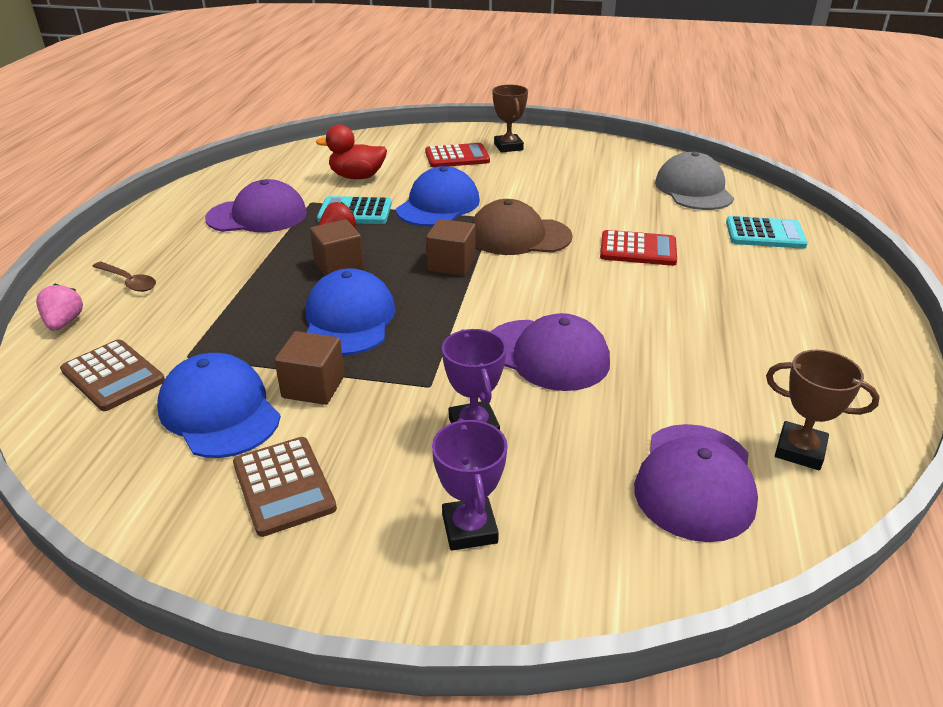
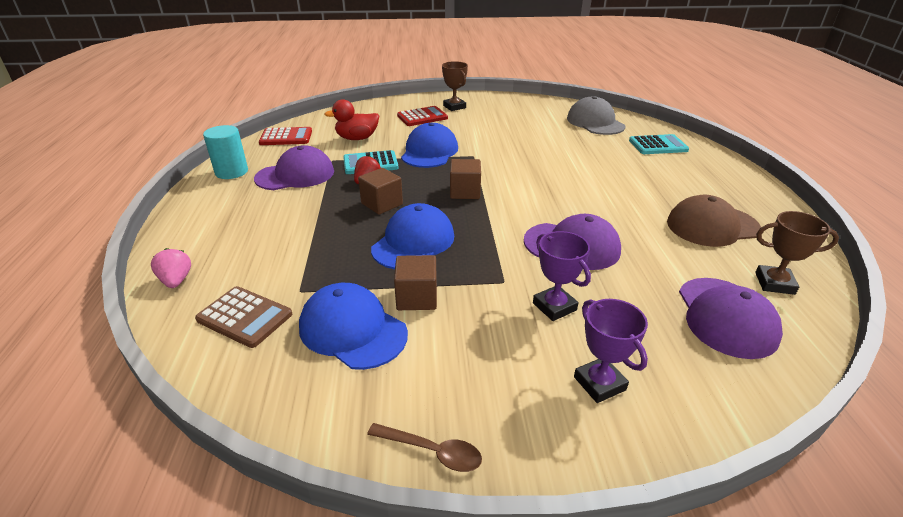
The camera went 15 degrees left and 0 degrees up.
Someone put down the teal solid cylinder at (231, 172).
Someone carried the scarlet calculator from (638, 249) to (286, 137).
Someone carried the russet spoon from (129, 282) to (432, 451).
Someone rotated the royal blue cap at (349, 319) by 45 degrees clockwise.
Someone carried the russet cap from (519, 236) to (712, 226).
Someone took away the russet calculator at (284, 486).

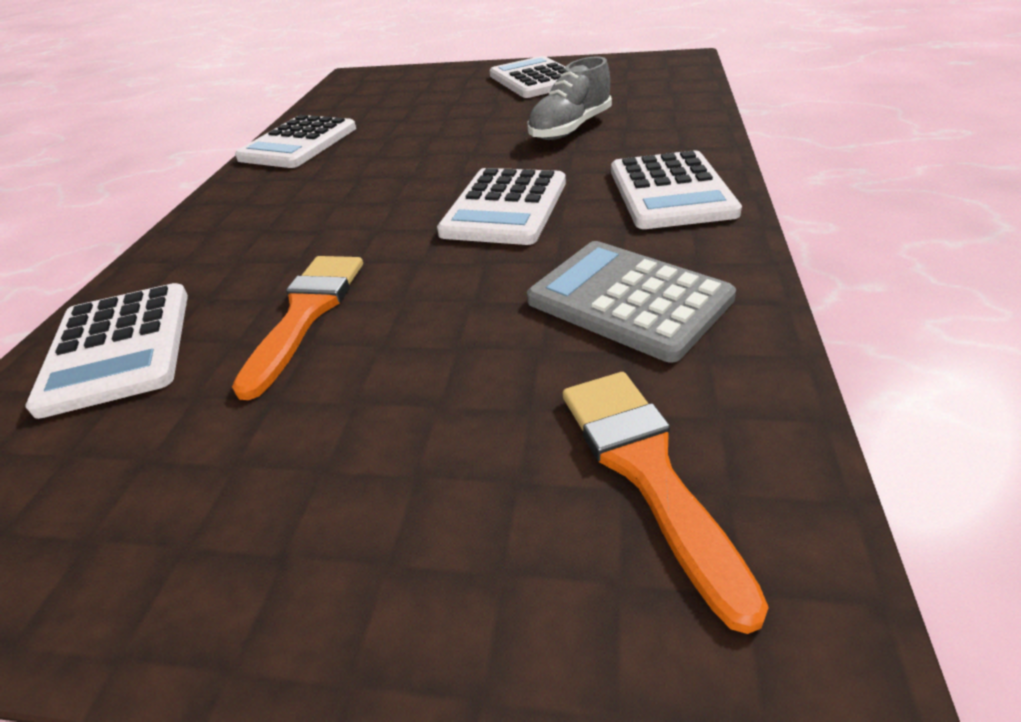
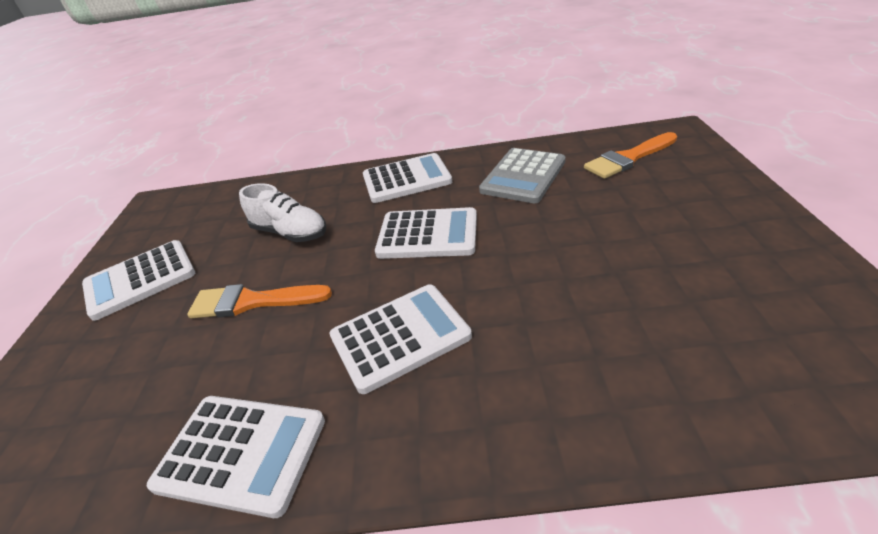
The camera went 100 degrees left and 0 degrees up.
Someone carried the orange brush from (306, 313) to (252, 301).
Someone repainted the ash-grey sneaker at (570, 129), which became the snow-white sneaker at (290, 233).
Someone carried the snow-white calculator from (118, 348) to (400, 336).

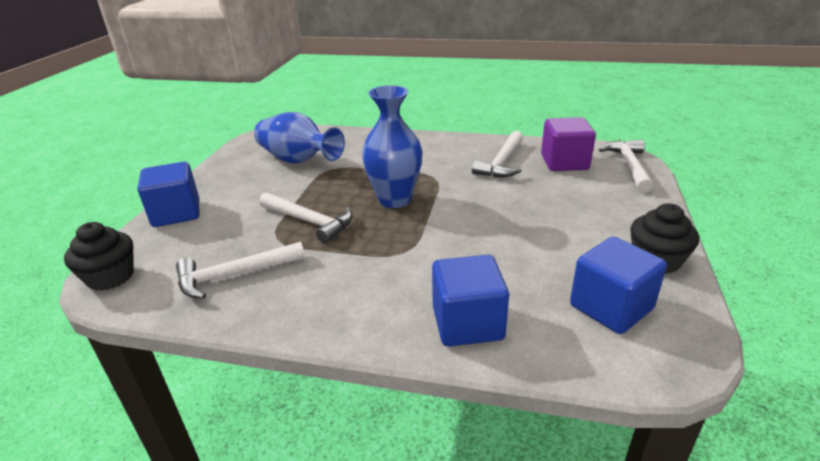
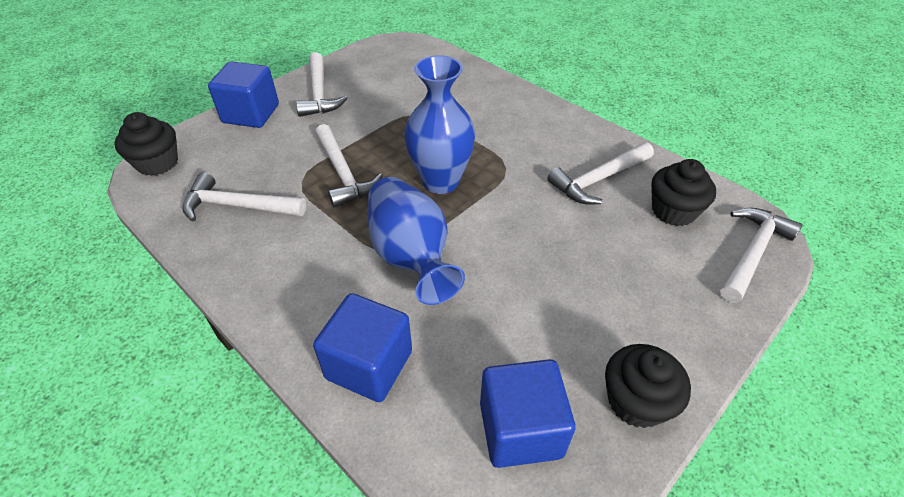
The camera went 30 degrees right and 15 degrees up.
Someone put down the snow-white claw hammer at (319, 93).
Someone carried the royal blue flower vase from (298, 160) to (411, 256).
Someone swapped the violet solid cube at (564, 162) for the ebony fairy cake at (673, 211).

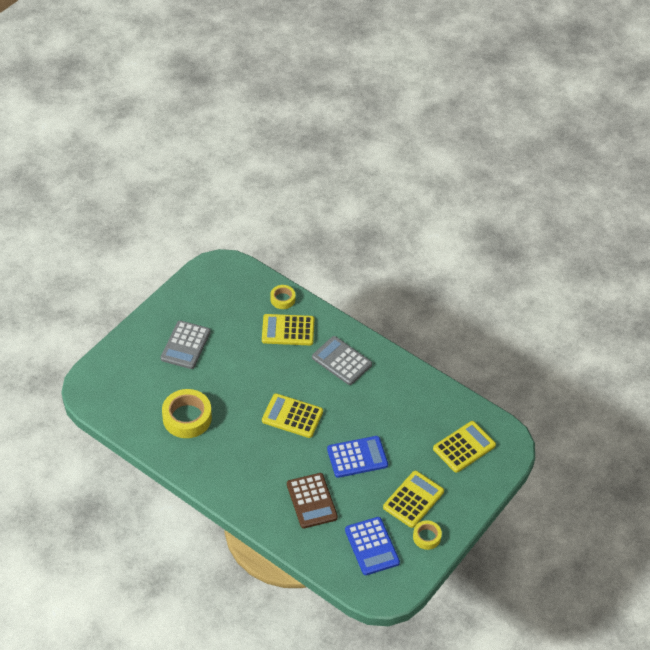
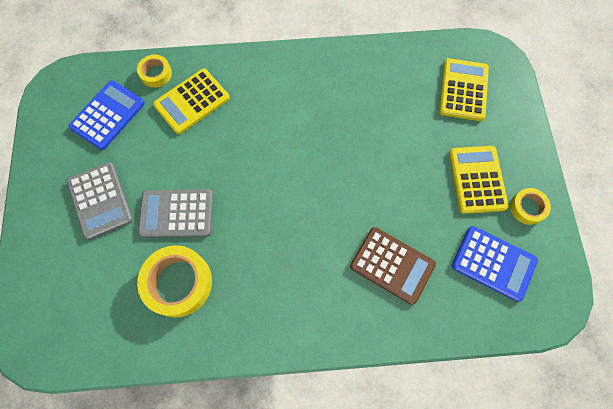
The camera went 40 degrees left and 20 degrees up.
Someone carried the royal blue calculator from (357, 457) to (108, 115).
Someone carried the ash-grey calculator from (341, 361) to (176, 213).
Someone took away the yellow calculator at (292, 416).

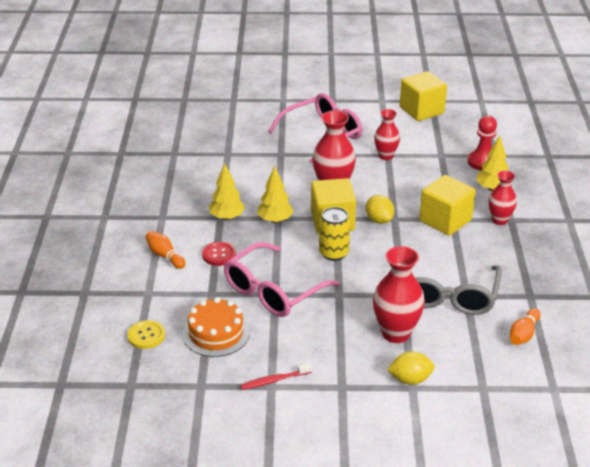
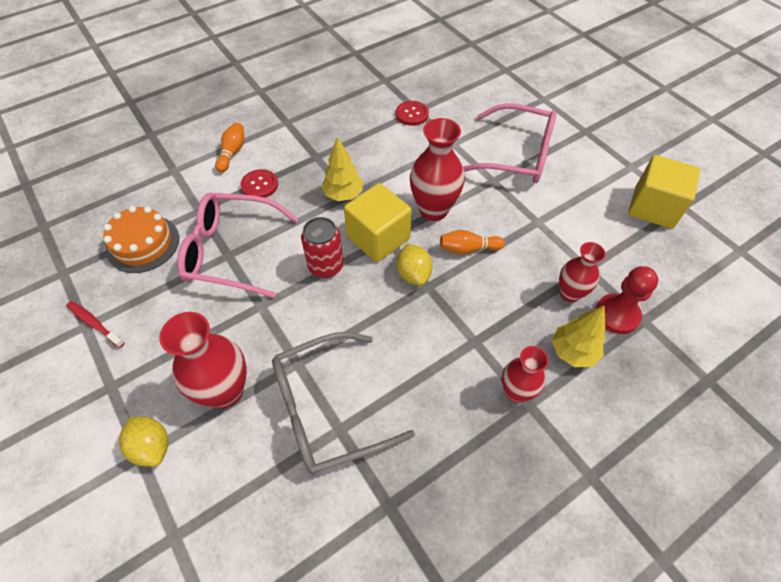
The camera went 55 degrees right and 20 degrees up.
Someone repainted the yellow soda can at (333, 253), which became the scarlet soda can at (326, 266).
Someone put down the scarlet shirt button at (412, 114).
Someone rotated the yellow toy lemon at (379, 220) by 45 degrees counterclockwise.
Someone carried the orange tenpin from (523, 334) to (468, 249).
Someone carried the scarlet flower vase from (385, 156) to (570, 293).
Someone took away the yellow shirt button at (146, 336).
Someone took away the yellow tree at (227, 217).
Someone took away the yellow solid cube at (445, 220).

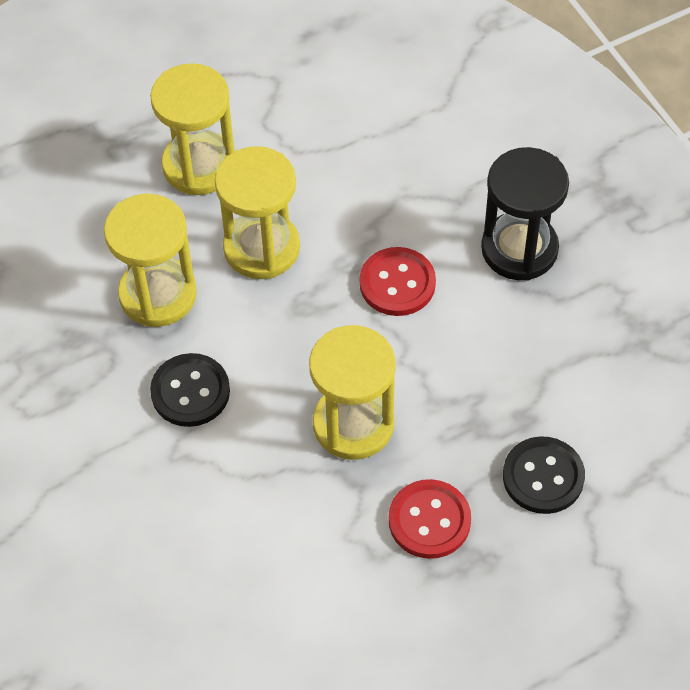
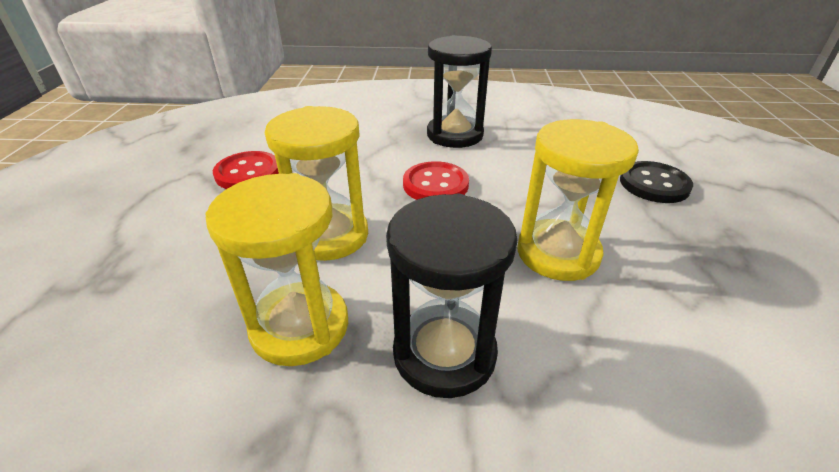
The camera went 60 degrees left and 20 degrees down.
Someone carried the scarlet shirt button from (429, 520) to (248, 173).
Someone swapped the ebony shirt button at (190, 392) for the ebony hourglass at (444, 353).
Someone took away the yellow hourglass at (199, 166).

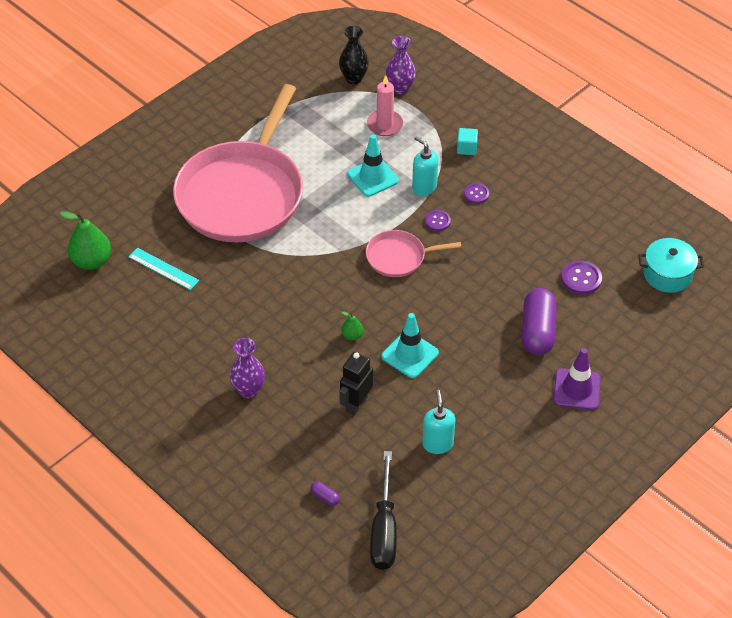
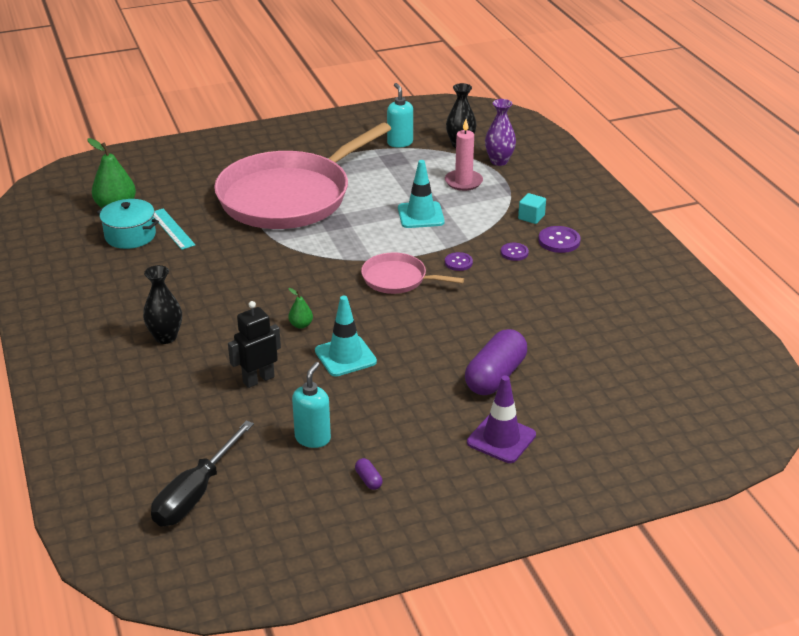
The camera went 25 degrees right and 15 degrees down.
Someone carried the teal pot from (667, 274) to (130, 235).
Someone repainted the violet flower vase at (248, 390), which became the ebony flower vase at (166, 337).
Someone carried the violet capsule from (325, 497) to (368, 480).
Someone carried the teal pump bottle from (424, 187) to (400, 143).
Someone carried the violet shirt button from (581, 279) to (559, 241).

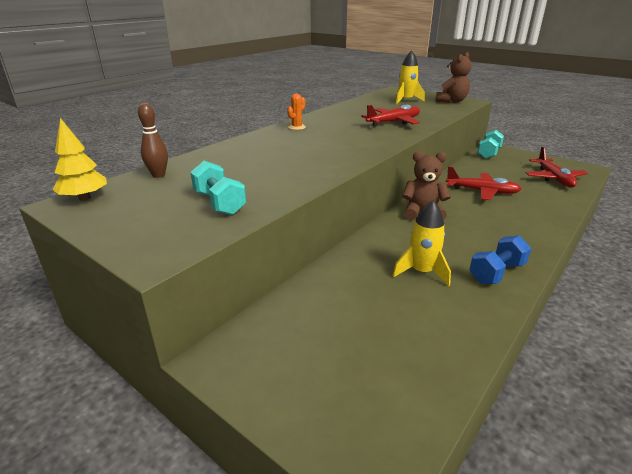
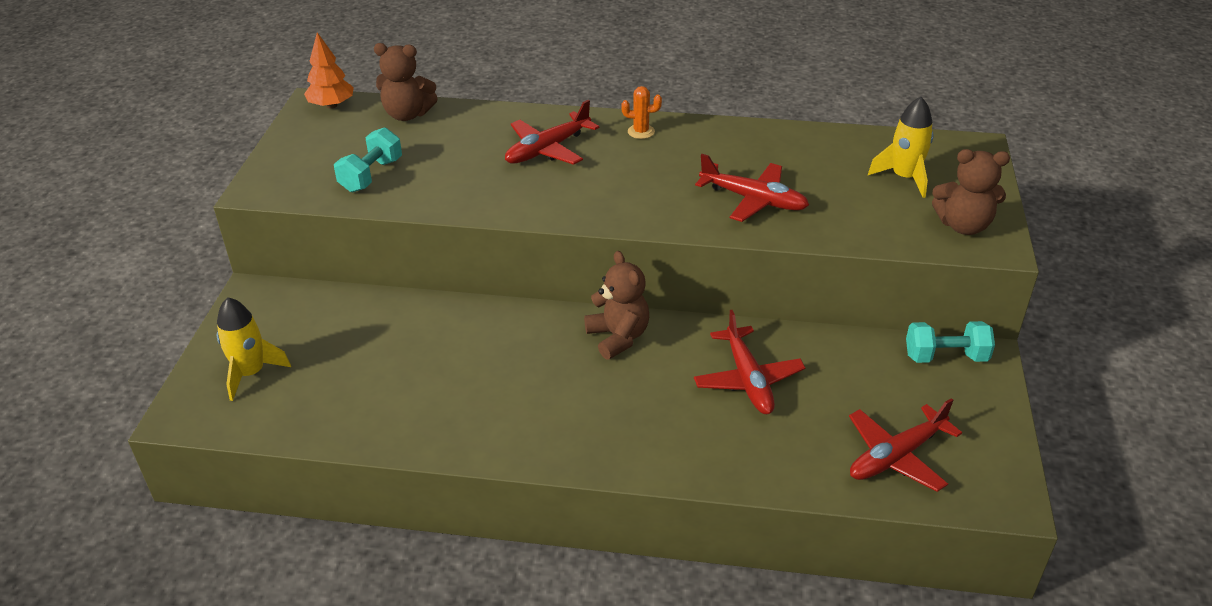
The camera went 60 degrees right and 10 degrees up.
Someone carried the yellow toy rocket from (421, 272) to (251, 373).
Someone repainted the yellow tree at (85, 198), which became the orange tree at (331, 105).
Someone swapped the russet tenpin at (158, 175) for the russet teddy bear at (407, 114).
Someone put down the scarlet toy plane at (548, 149).
Someone took away the royal blue dumbbell at (496, 273).

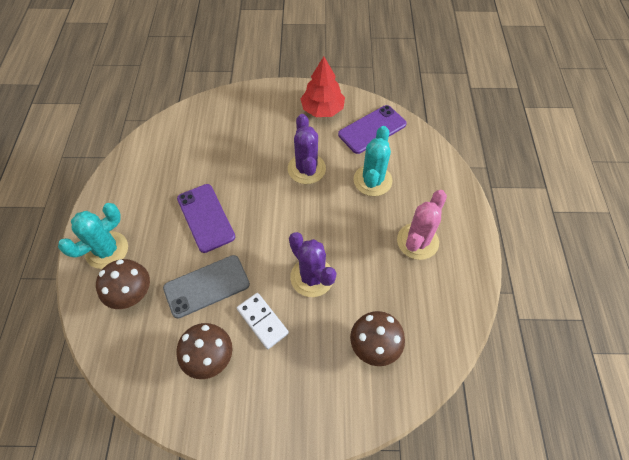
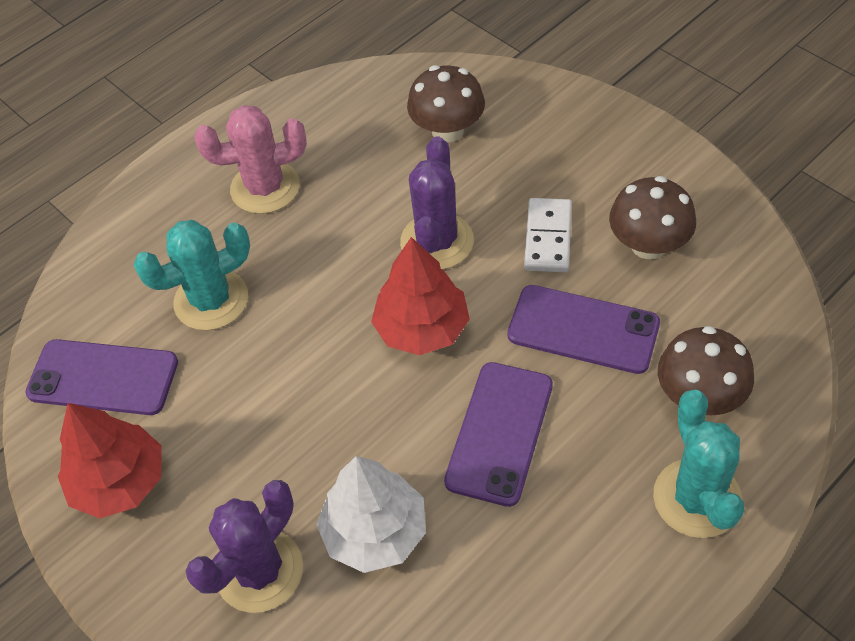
The camera went 130 degrees left and 5 degrees down.
Someone carried the violet saguaro cactus from (306, 169) to (259, 571).
Someone put down the snow-white tree at (375, 531).
Someone put down the scarlet tree at (422, 328).
Someone repainted the ash-grey mobile phone at (206, 286), which became the violet mobile phone at (583, 329).
Someone rotated the teal saguaro cactus at (107, 250) by 75 degrees clockwise.

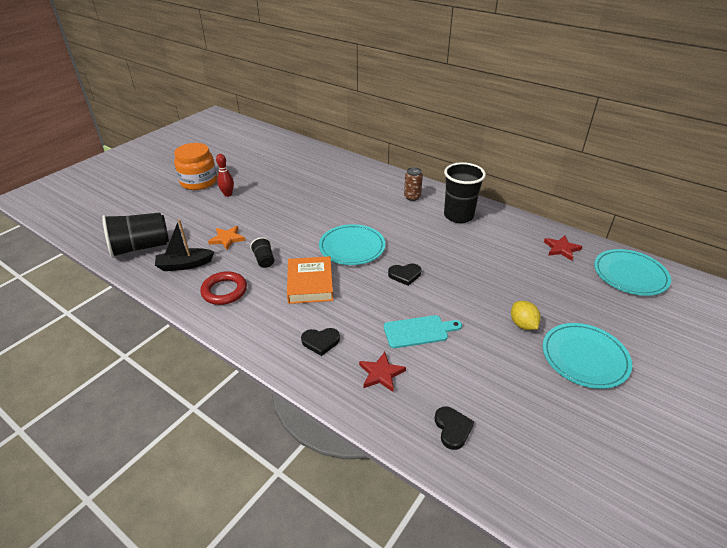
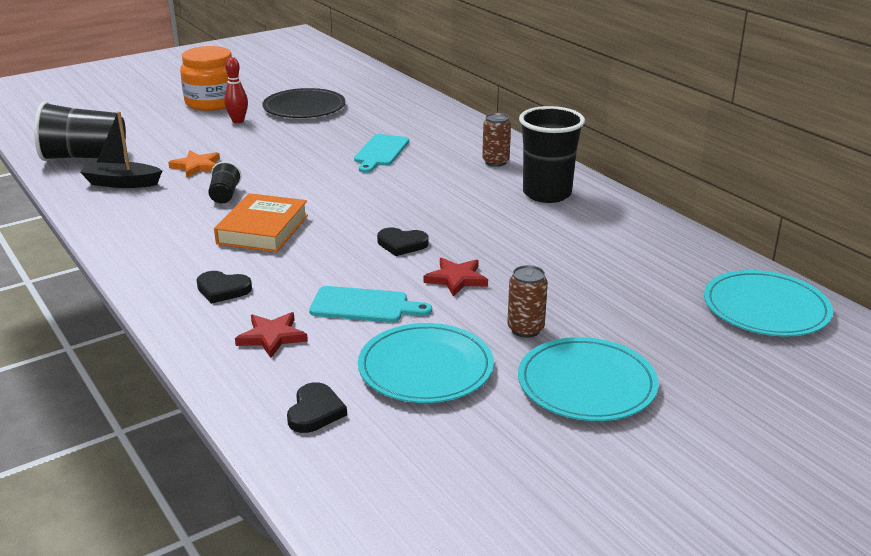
The camera went 20 degrees right and 10 degrees down.
Someone put down the ebony plate at (304, 107).
Someone put down the teal cutting board at (381, 152).
Someone carried the teal plate from (352, 247) to (425, 368).
Someone carried the scarlet five-pointed star from (561, 249) to (456, 279).
Someone swapped the yellow toy lemon at (522, 324) for the russet soda can at (525, 329).
Someone took away the scarlet ring at (224, 291).

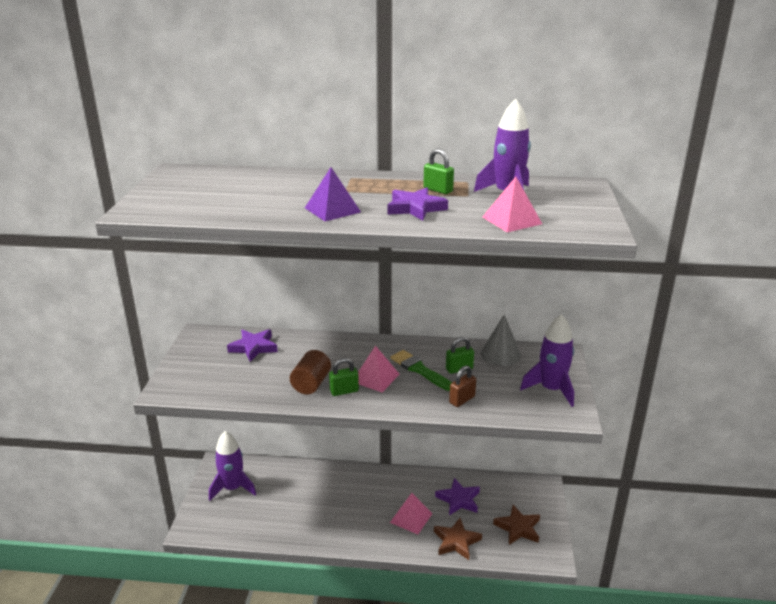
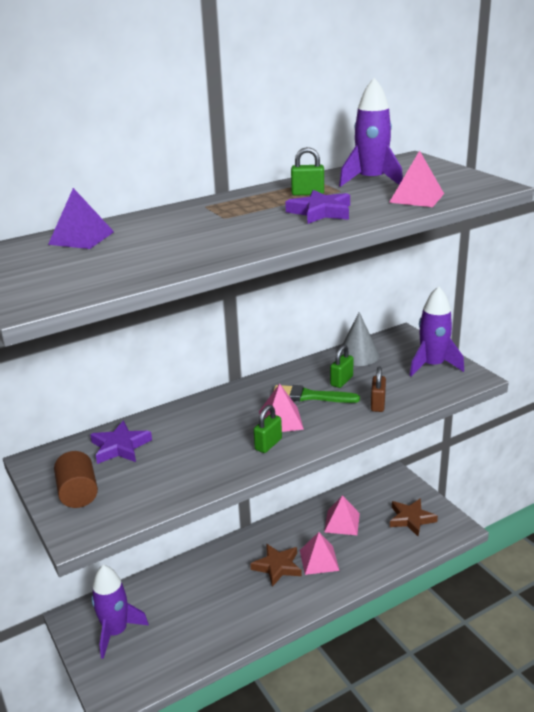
The camera went 35 degrees left and 0 degrees up.
Someone carried the violet pyramid from (332, 210) to (81, 238).
Someone carried the russet solid cylinder from (311, 384) to (78, 493).
Someone carried the russet five-pointed star from (456, 541) to (277, 567).
Someone swapped the violet five-pointed star at (458, 500) for the pink pyramid at (342, 522).

